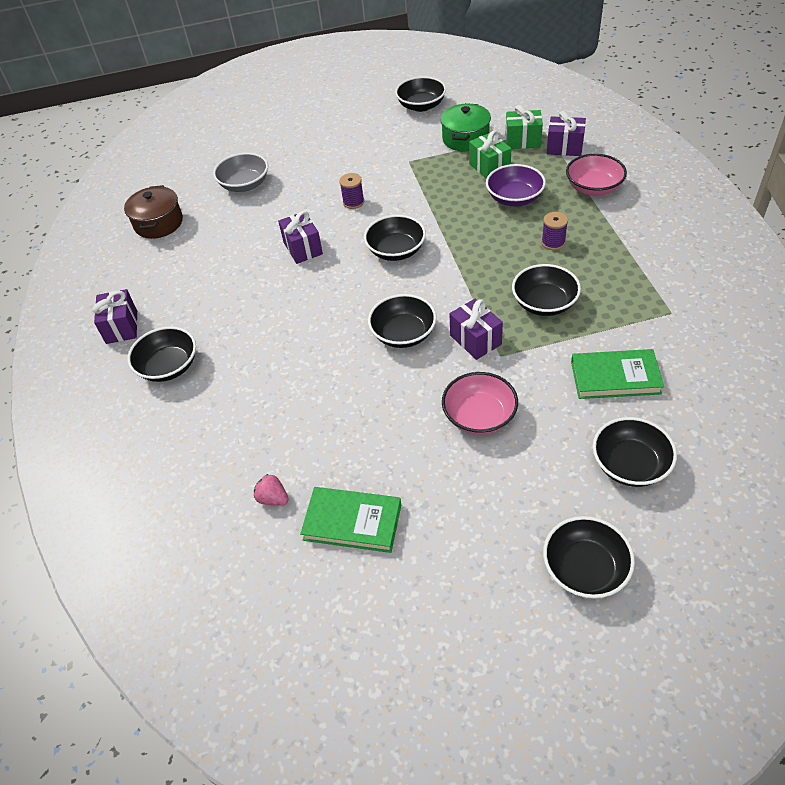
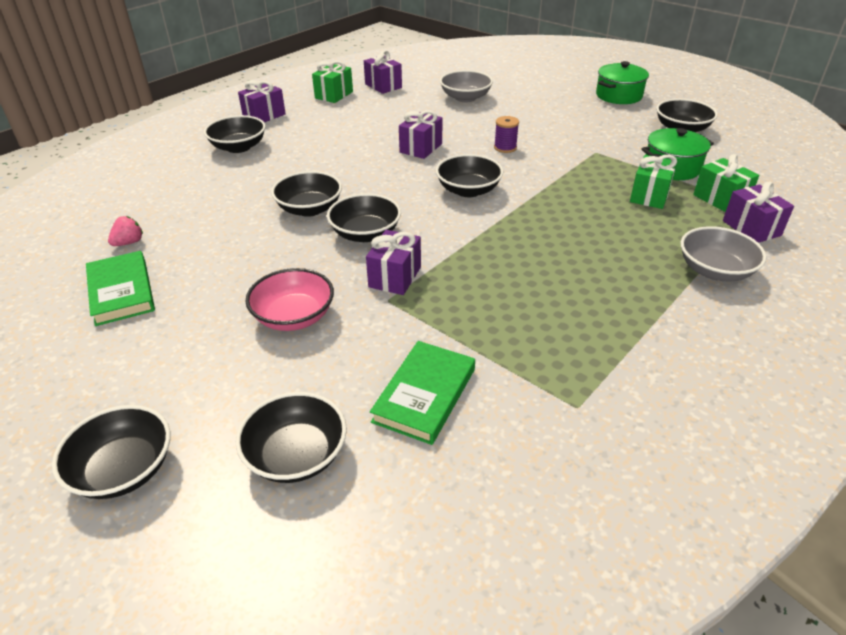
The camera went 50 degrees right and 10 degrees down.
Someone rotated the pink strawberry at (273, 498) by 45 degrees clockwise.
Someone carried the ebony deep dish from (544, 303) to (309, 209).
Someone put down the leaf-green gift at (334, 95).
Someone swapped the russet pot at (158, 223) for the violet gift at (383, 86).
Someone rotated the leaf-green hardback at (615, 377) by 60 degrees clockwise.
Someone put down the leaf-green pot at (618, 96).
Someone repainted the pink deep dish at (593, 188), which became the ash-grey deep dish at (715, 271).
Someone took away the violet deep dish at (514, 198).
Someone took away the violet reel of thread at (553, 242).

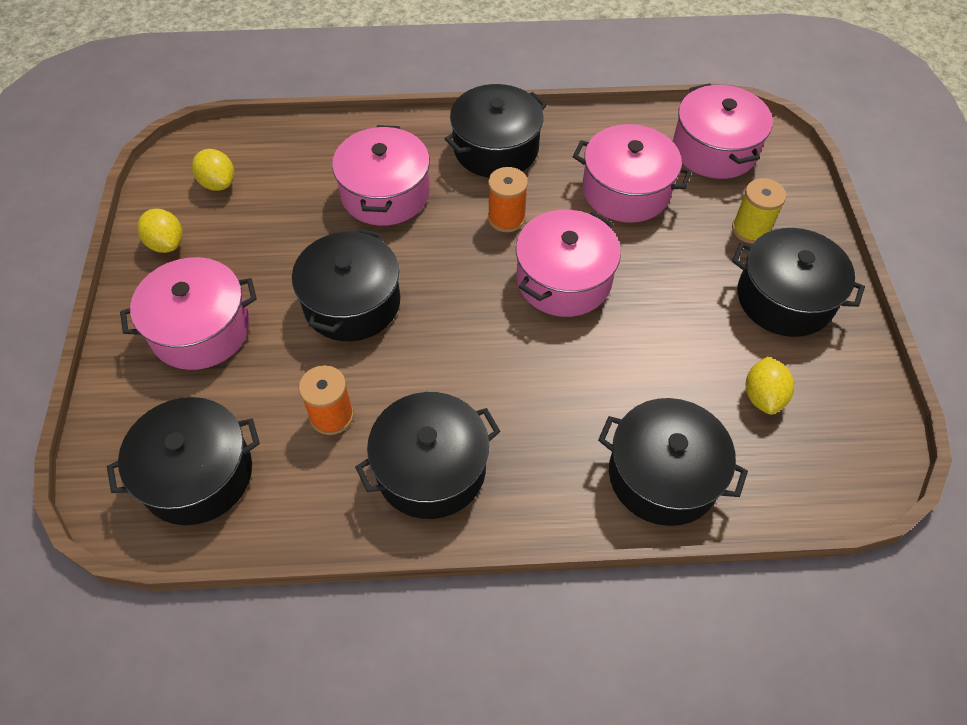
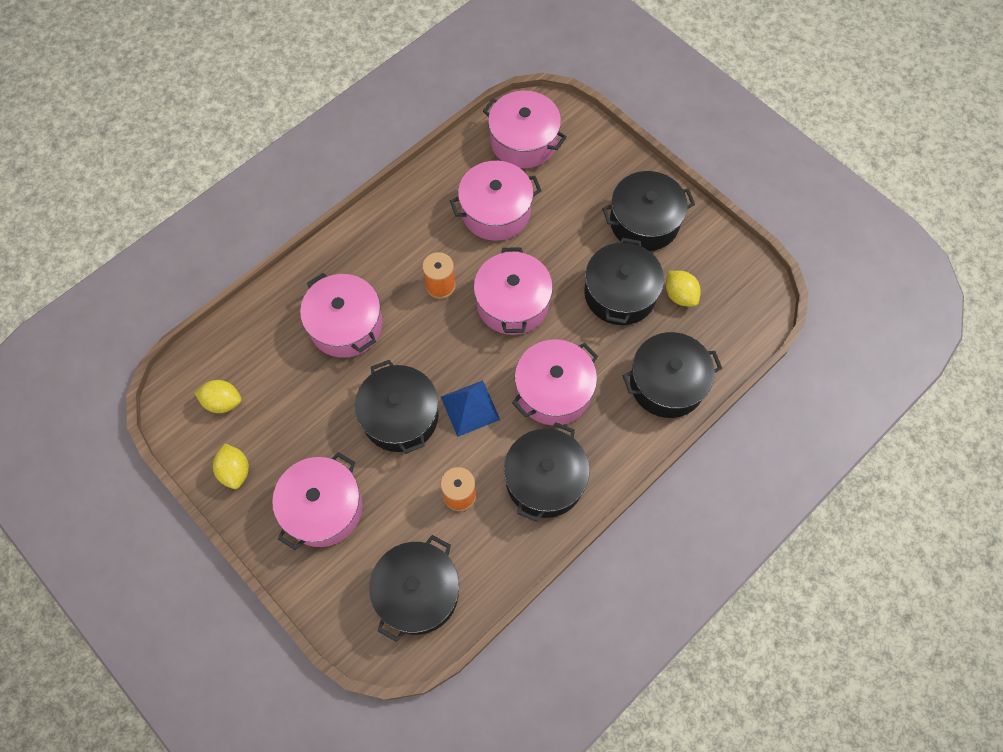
The camera went 40 degrees left and 10 degrees up.
Someone rotated the yellow toy lemon at (166, 243) by 60 degrees clockwise.
Someone put down the royal blue pyramid at (470, 408).
Someone put down the pink pot at (553, 390).
Someone carried the ebony pot from (496, 148) to (620, 293).
Someone took away the yellow reel of thread at (750, 229).

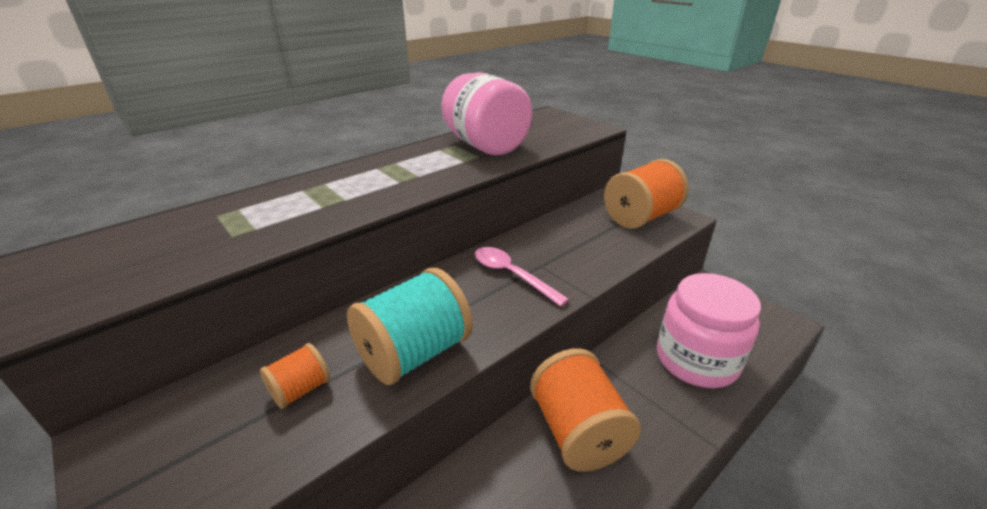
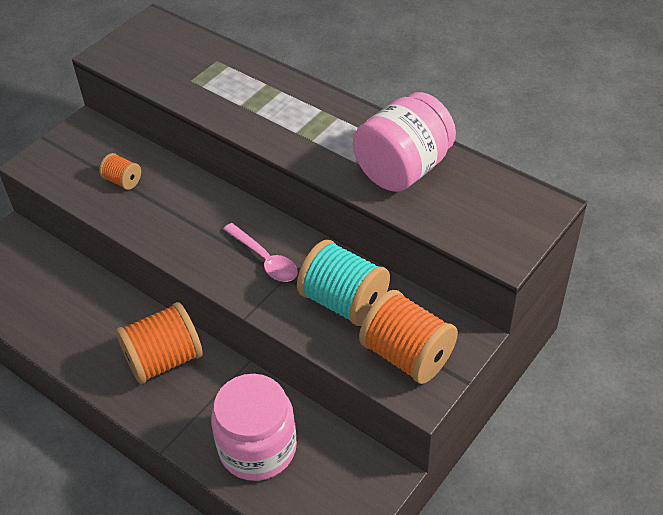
The camera went 80 degrees right and 15 degrees up.
Someone rotated the pink spoon at (512, 275) by 105 degrees clockwise.
Someone carried the teal reel of thread from (414, 353) to (344, 302).

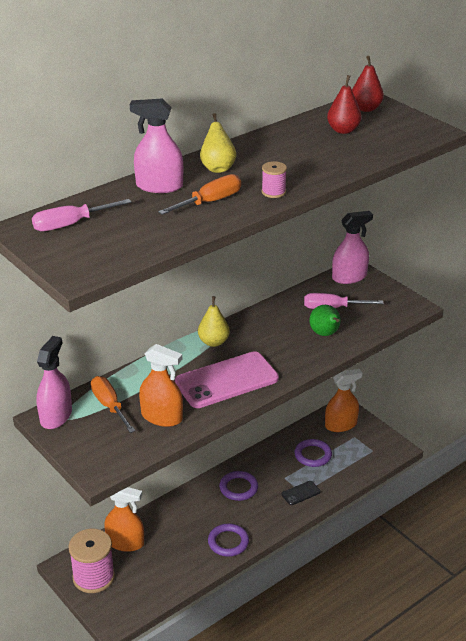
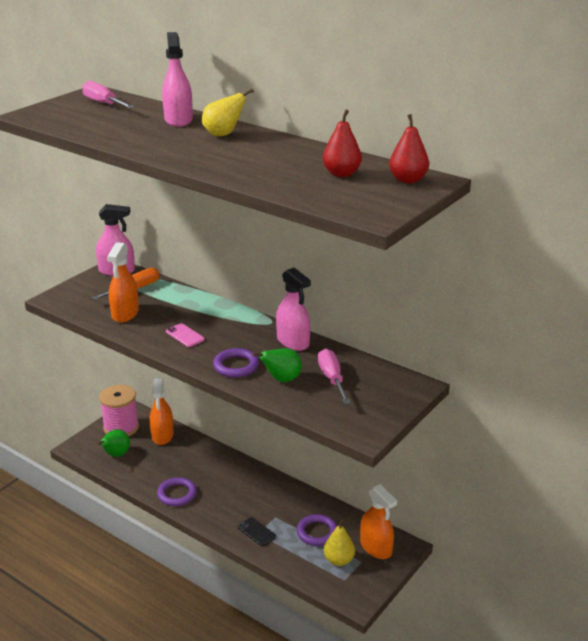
The camera went 75 degrees right and 5 degrees down.
Someone put down the leaf-green pear fruit at (116, 455).
Someone scaled the pink mobile phone at (226, 380) by 0.44.
Someone carried the violet ring from (238, 488) to (236, 366).
Someone carried the pink spray cleaner from (349, 277) to (293, 342).
Someone carried the yellow pear fruit from (213, 342) to (339, 560).
Someone took away the orange flat screwdriver at (209, 202).
Someone took away the pink reel of thread at (273, 192).

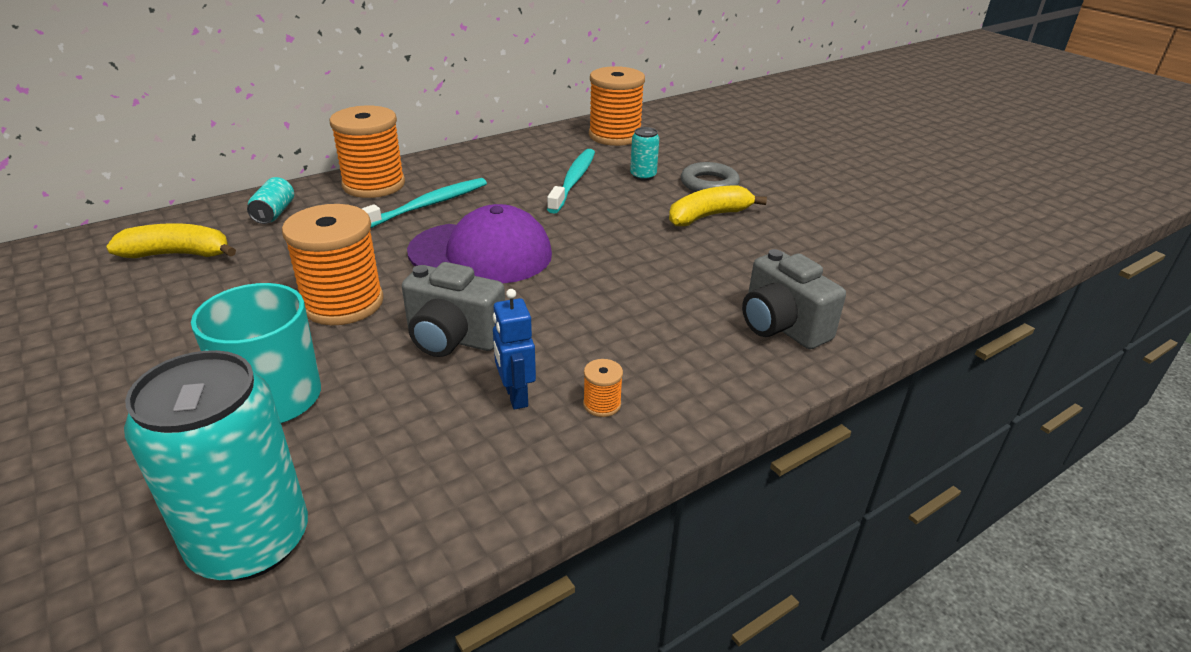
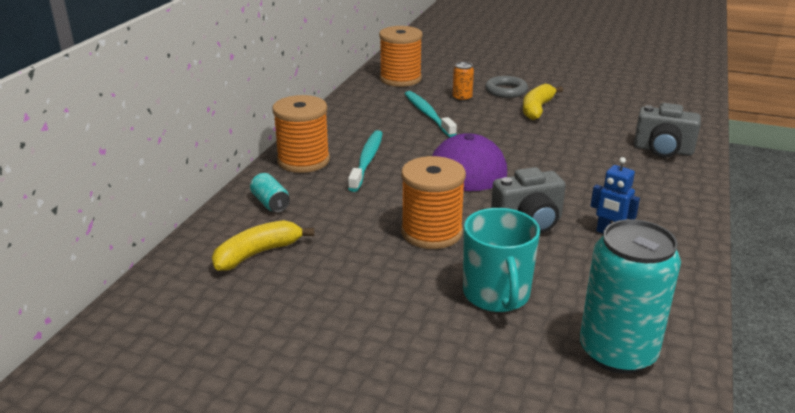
The camera went 35 degrees left and 5 degrees down.
Someone repainted the teal soda can at (643, 176), which became the orange soda can at (462, 98).
Someone took away the orange reel of thread at (602, 404).

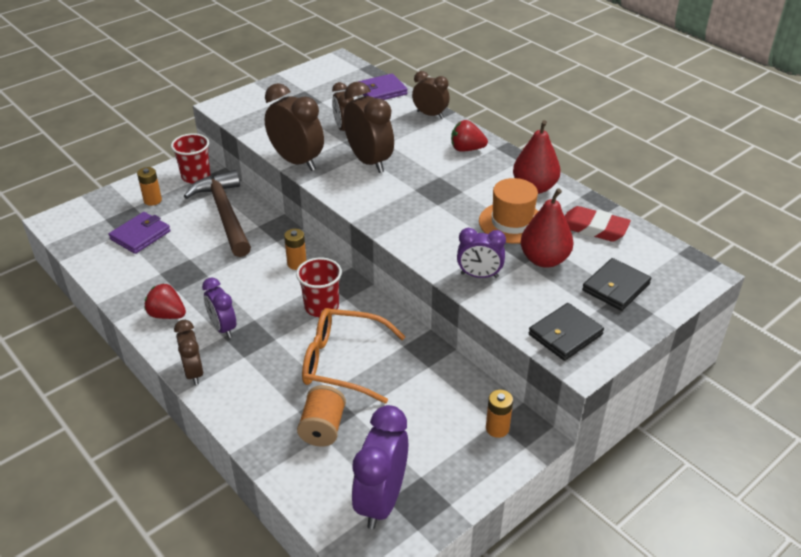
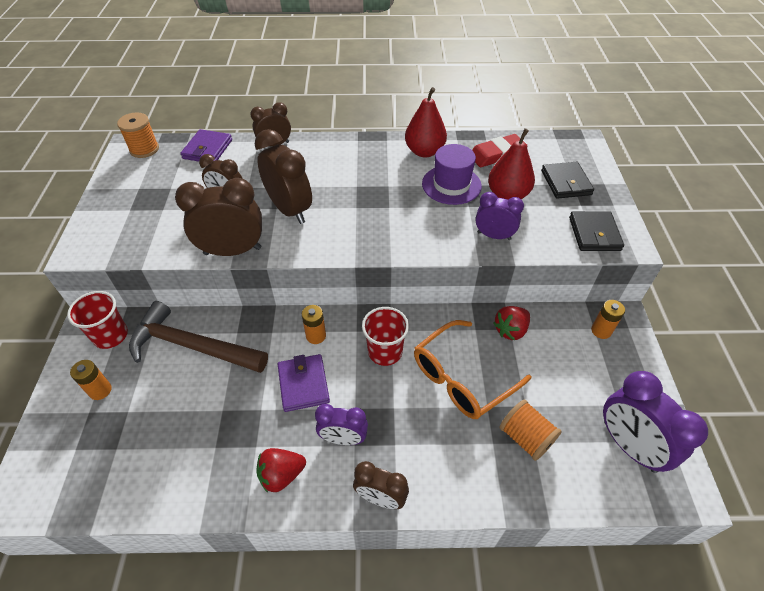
The camera went 50 degrees left and 10 degrees up.
Someone put down the orange reel of thread at (144, 149).
Someone rotated the russet alarm clock at (369, 161) by 45 degrees clockwise.
Someone carried the violet billfold from (140, 235) to (303, 384).
Someone repainted the orange tall hat at (512, 222), which became the violet tall hat at (451, 185).
Someone rotated the violet alarm clock at (479, 275) by 120 degrees counterclockwise.
Someone carried the scarlet strawberry from (466, 149) to (510, 330).

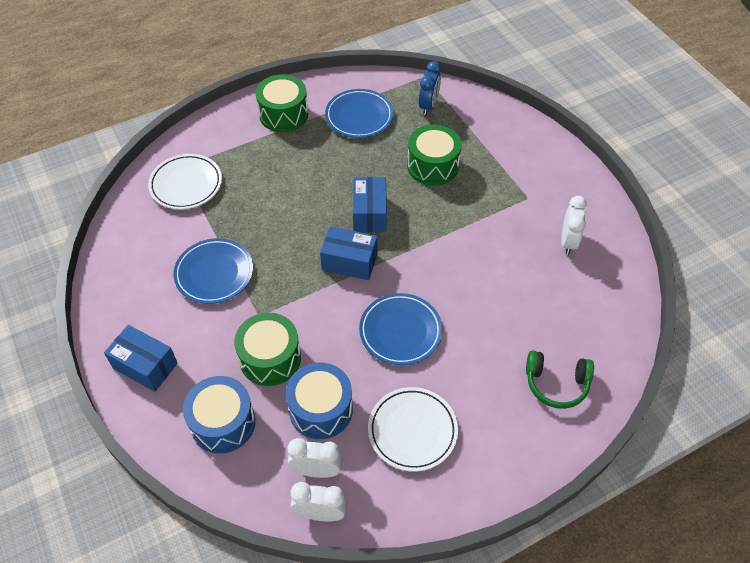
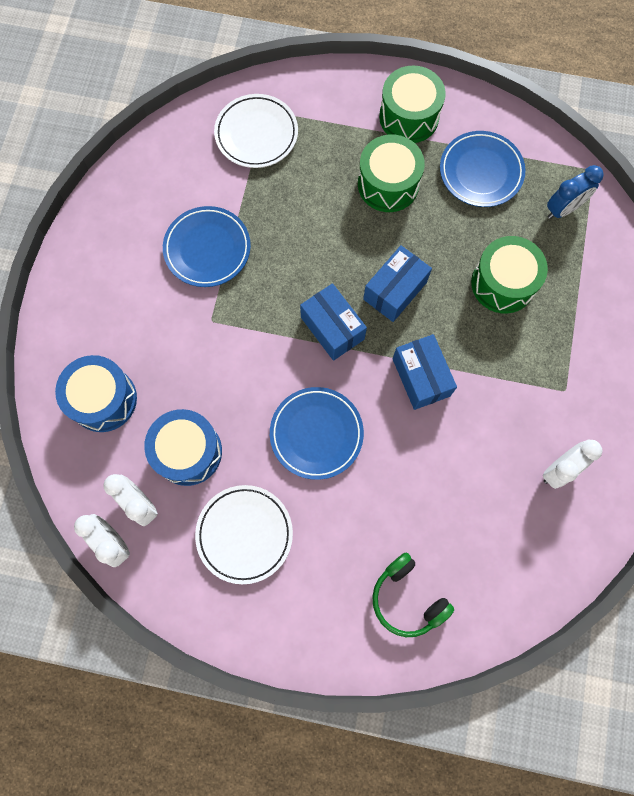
The camera went 40 degrees right and 20 degrees up.
Someone carried the leaf-green snare drum from (270, 358) to (388, 184).
Someone carried the royal blue box from (145, 366) to (421, 377).

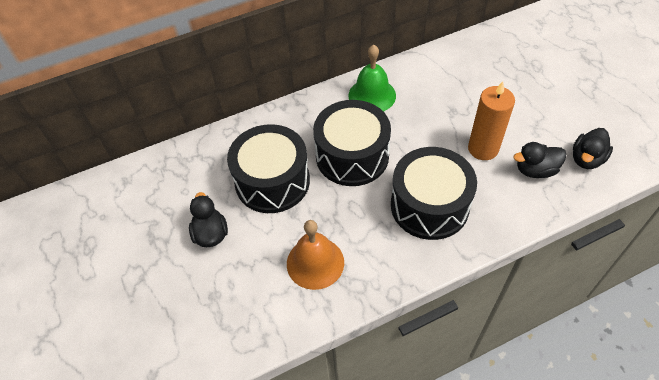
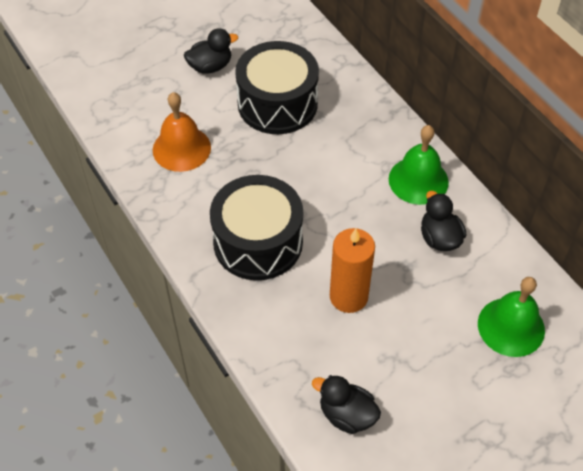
The camera went 80 degrees right and 0 degrees up.
Someone carried the ebony duck from (535, 170) to (439, 238).
Someone put down the leaf-green school bell at (511, 326).
Someone took away the ebony snare drum at (352, 156).

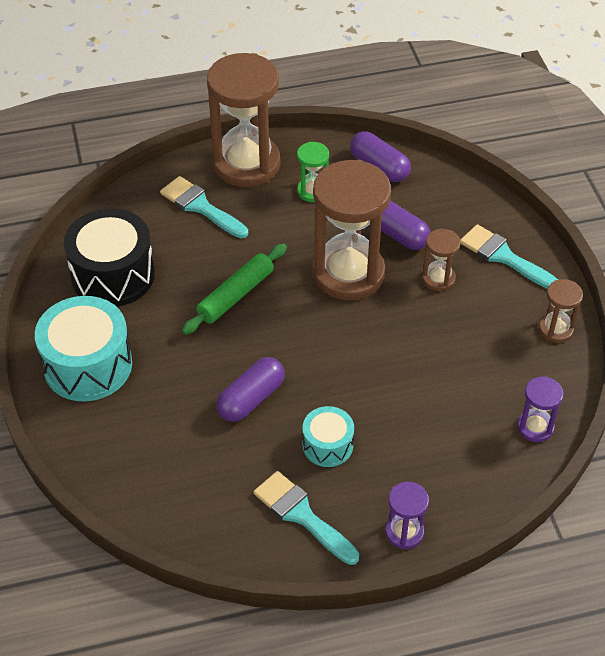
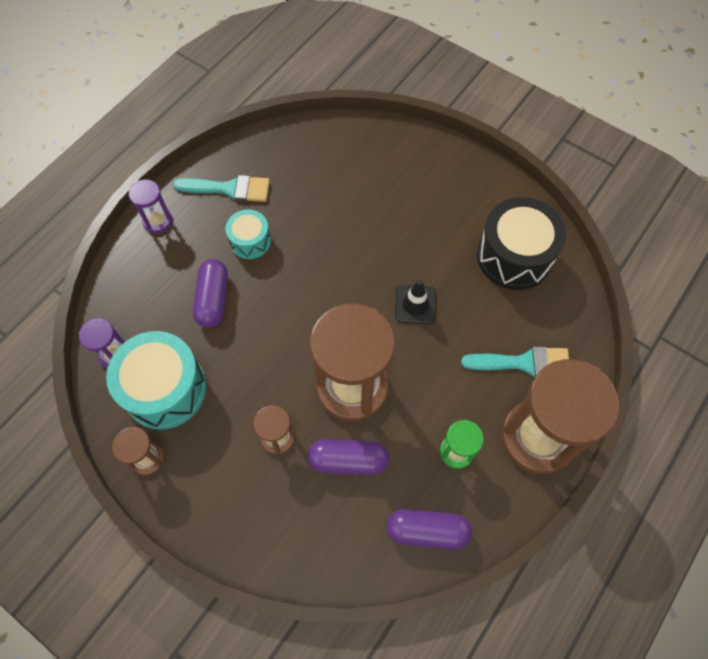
The camera went 140 degrees right and 15 degrees up.
Someone carried the teal snare drum from (88, 365) to (165, 389).
Someone carried the violet capsule from (251, 399) to (213, 299).
Someone swapped the leaf-green dough roller at (236, 295) for the ebony road cone at (415, 304).
Someone took away the teal brush at (503, 257).

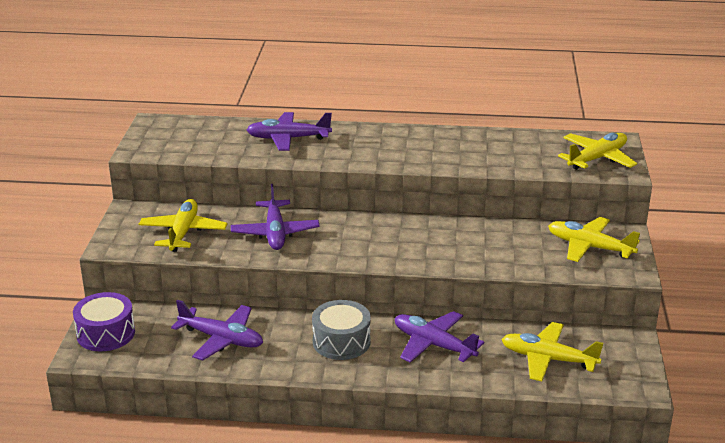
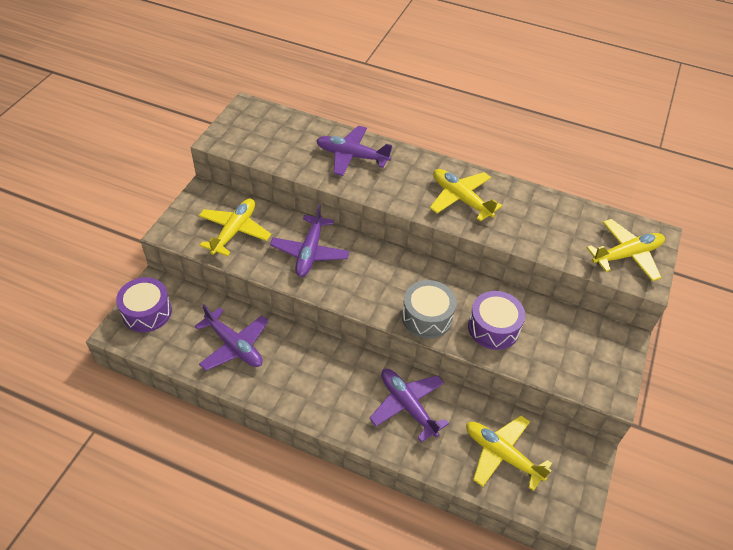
The camera went 15 degrees right and 20 degrees up.
Someone carried the ash-grey snare drum from (341, 341) to (427, 317).
Someone carried the yellow toy plane from (589, 247) to (461, 199).
Someone put down the violet snare drum at (493, 328).

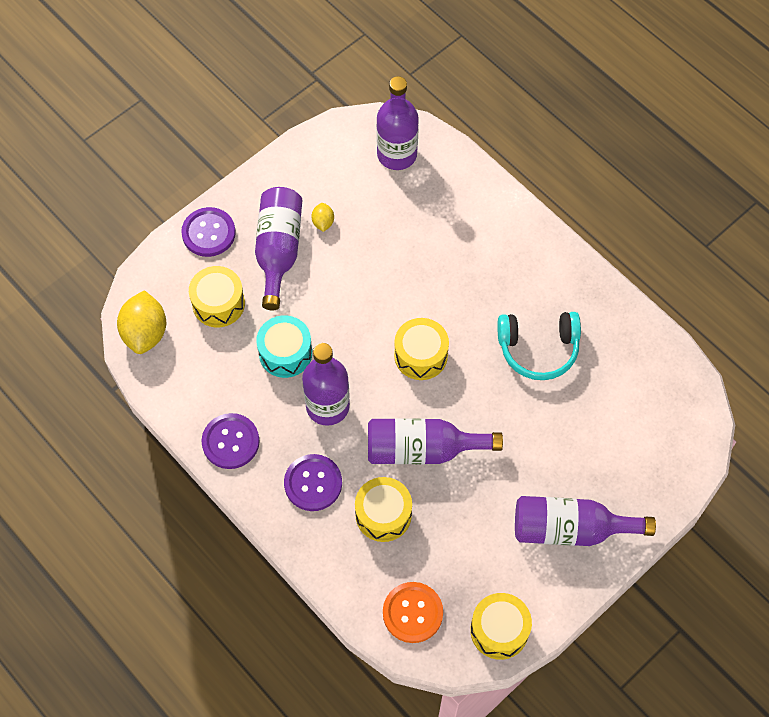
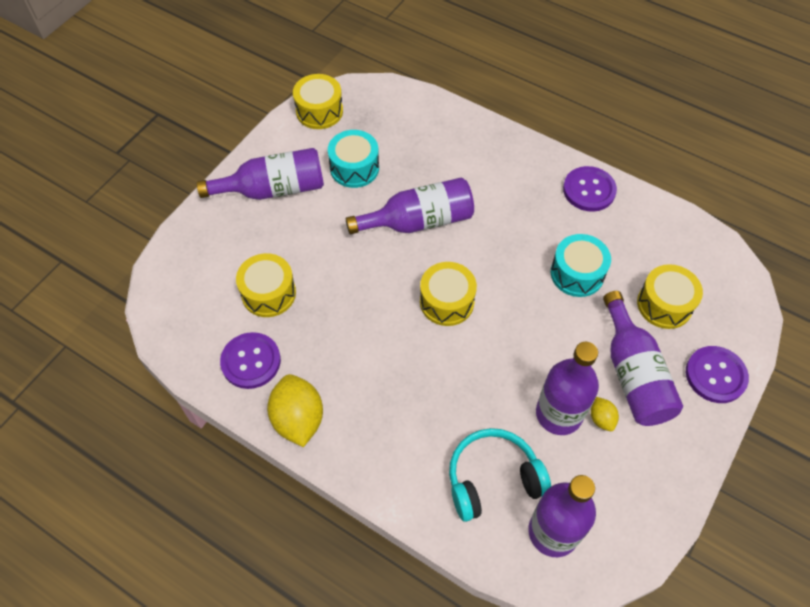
The camera went 165 degrees right and 5 degrees down.
Someone carried the violet shirt button from (313, 483) to (251, 361).
Someone carried the yellow snare drum from (383, 514) to (268, 293).
Someone carried the yellow toy lemon from (145, 333) to (298, 419).
Someone put down the teal snare drum at (354, 168).
Someone carried the teal headset from (538, 349) to (493, 479).
Someone carried the violet bottle from (327, 406) to (559, 414).
Someone took away the orange shirt button at (412, 613).

